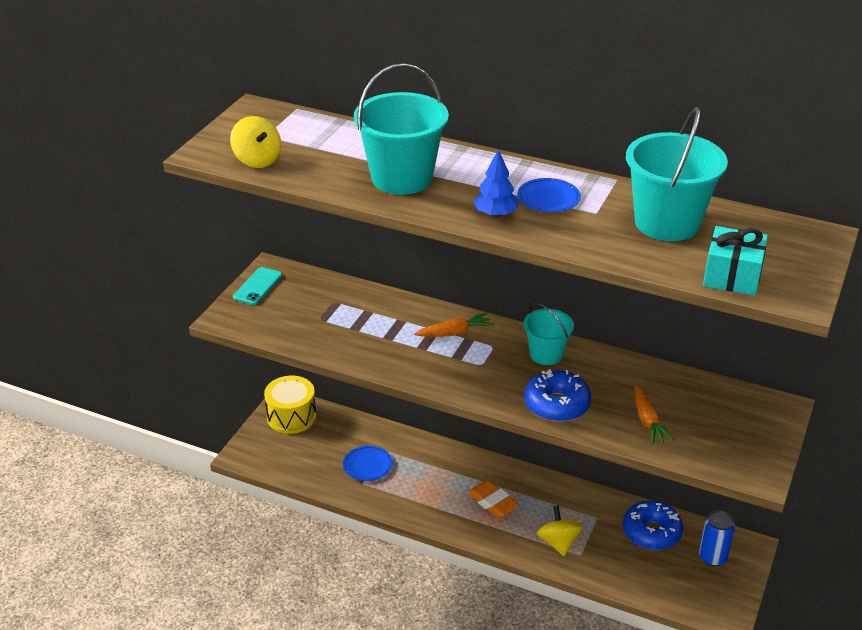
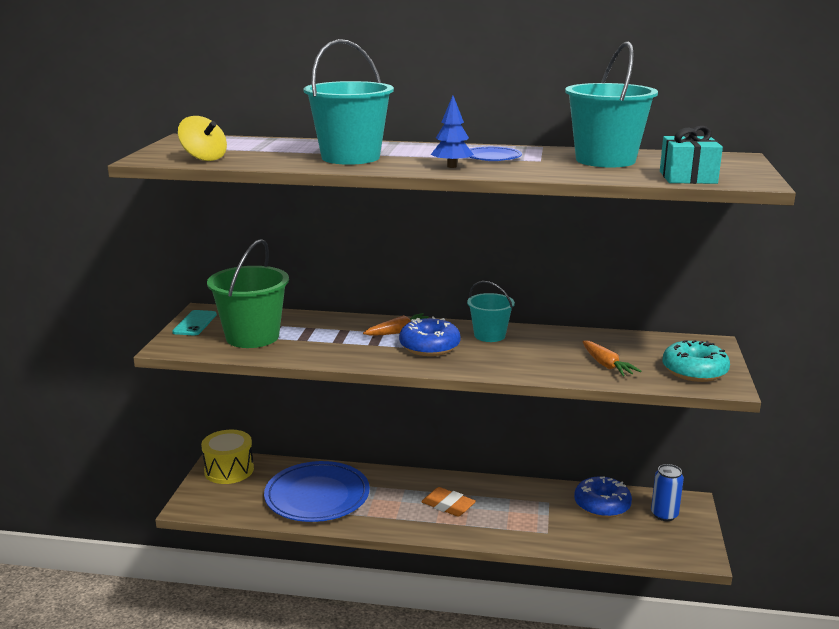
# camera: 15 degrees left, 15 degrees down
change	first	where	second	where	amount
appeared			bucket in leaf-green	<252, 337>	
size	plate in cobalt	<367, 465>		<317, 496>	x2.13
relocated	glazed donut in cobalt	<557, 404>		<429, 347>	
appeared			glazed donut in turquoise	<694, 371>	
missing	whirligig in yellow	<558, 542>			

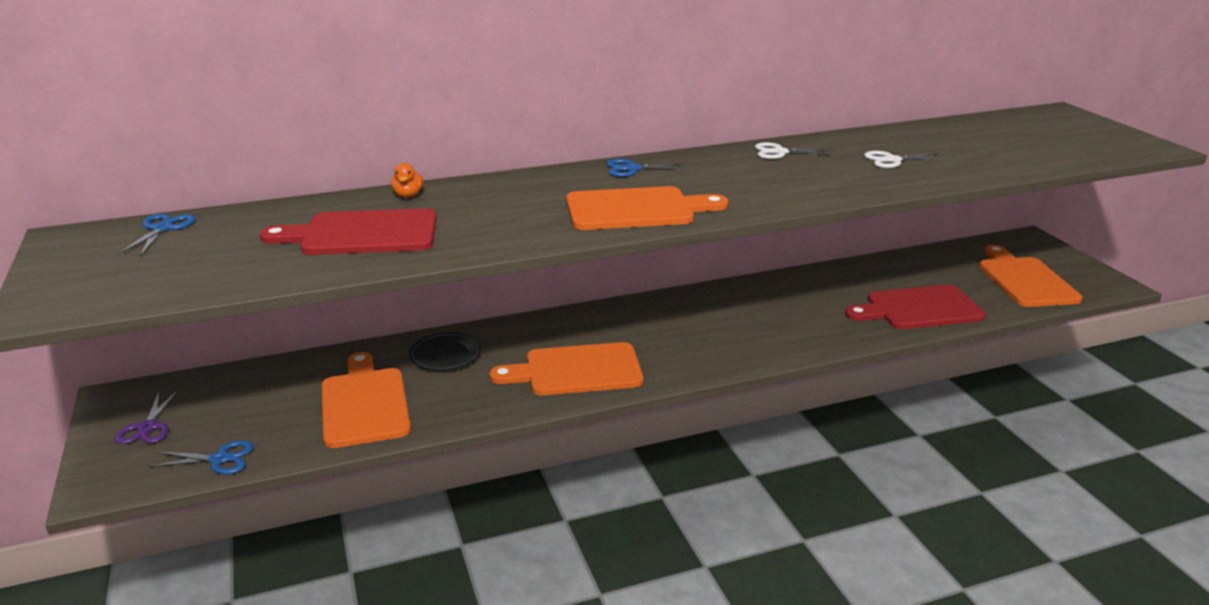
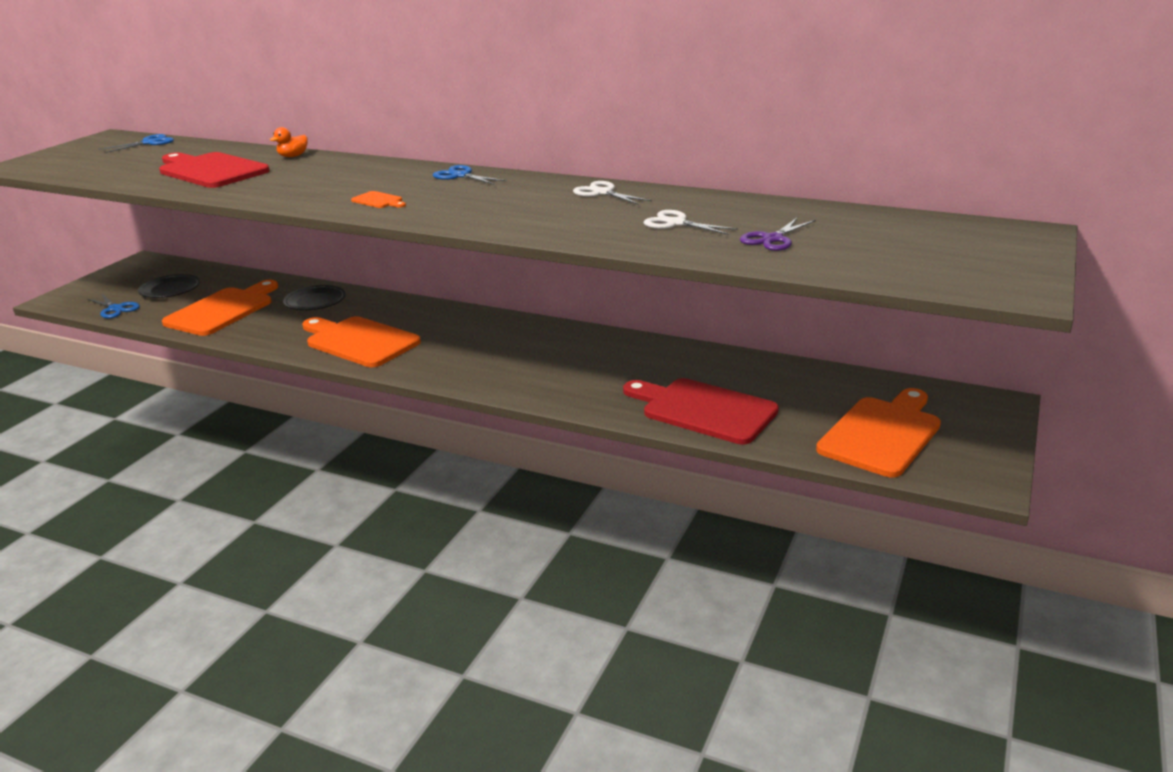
# camera: 45 degrees right, 0 degrees up
change	first	where	second	where	amount
appeared			plate in jet-black	<170, 290>	
size	cutting board in bright orange	<636, 209>		<379, 201>	x0.41
relocated	pair of scissors in purple	<147, 427>		<773, 239>	

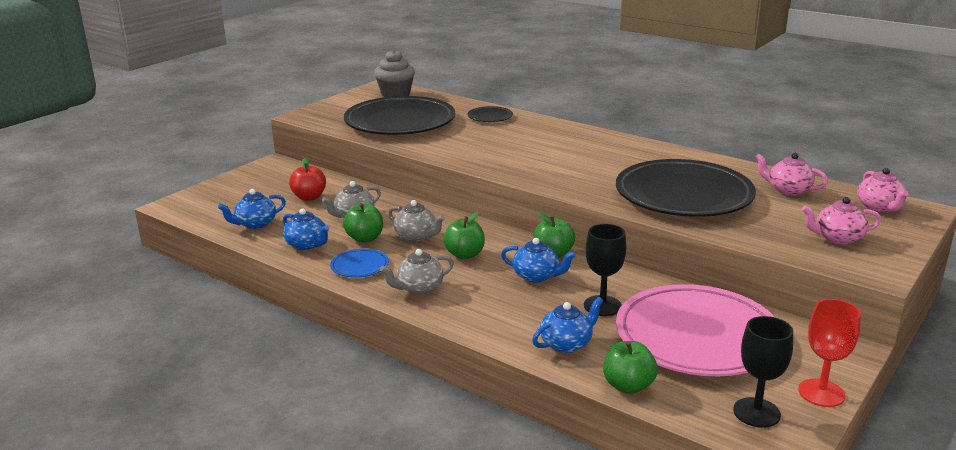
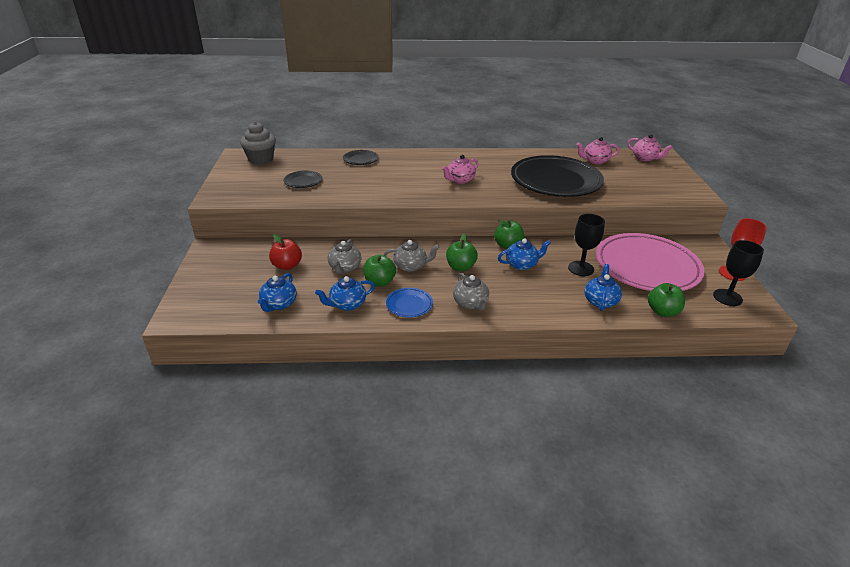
# camera: 40 degrees left, 10 degrees up
change	first	where	second	where	amount
size	plate in jet-black	<400, 122>		<303, 181>	x0.41
spun	tea pot in cobalt	<307, 245>		<347, 304>	150 degrees clockwise
relocated	tea pot in rose-pink	<837, 238>		<460, 180>	
spun	tea pot in gray	<419, 288>		<470, 303>	45 degrees counterclockwise

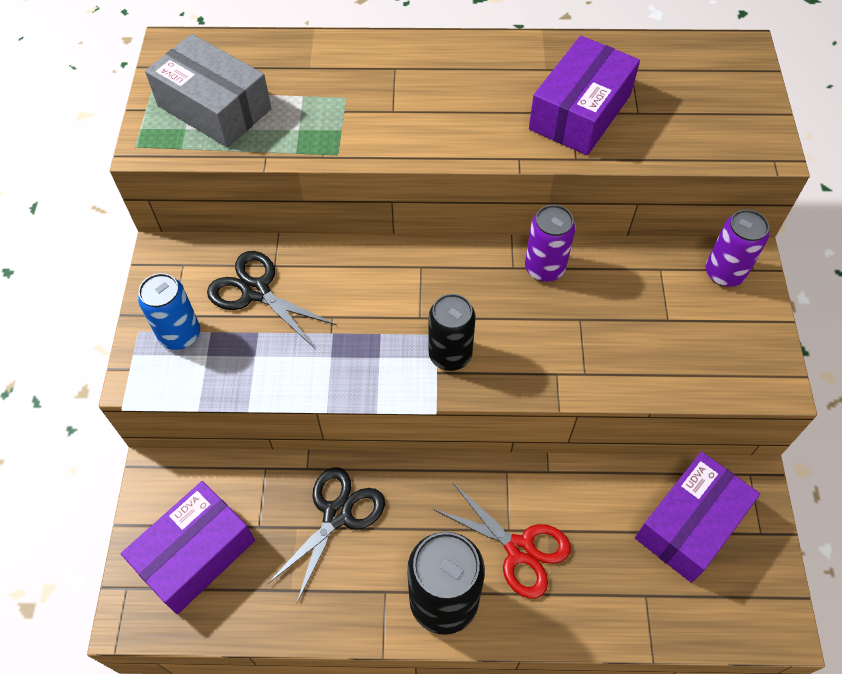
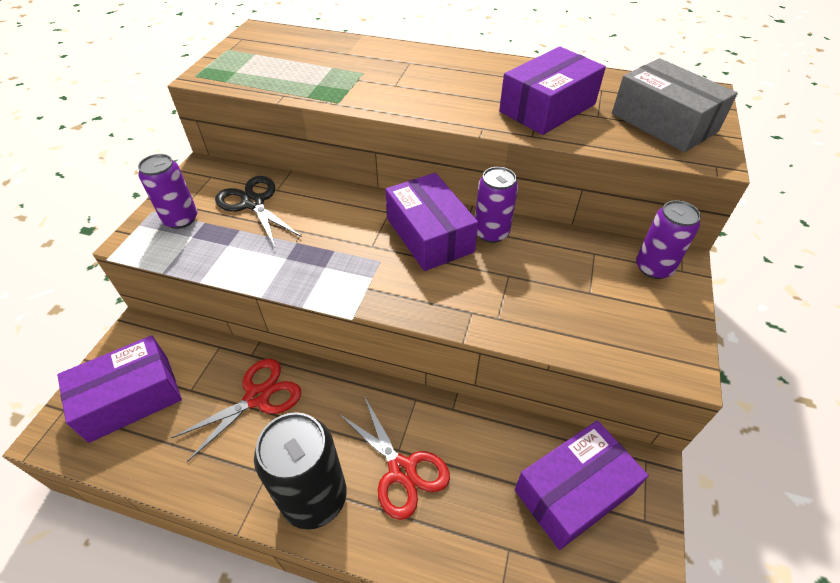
# camera: 15 degrees right, 10 degrees down
change	first	where	second	where	amount
colour	tin in cobalt	<180, 334>	tin in purple	<181, 219>	
colour	pair of scissors in jet-black	<337, 514>	pair of scissors in crimson	<257, 397>	
appeared			box in purple	<429, 235>	
relocated	box in gray	<214, 107>		<663, 122>	
missing	tin in jet-black	<450, 354>			

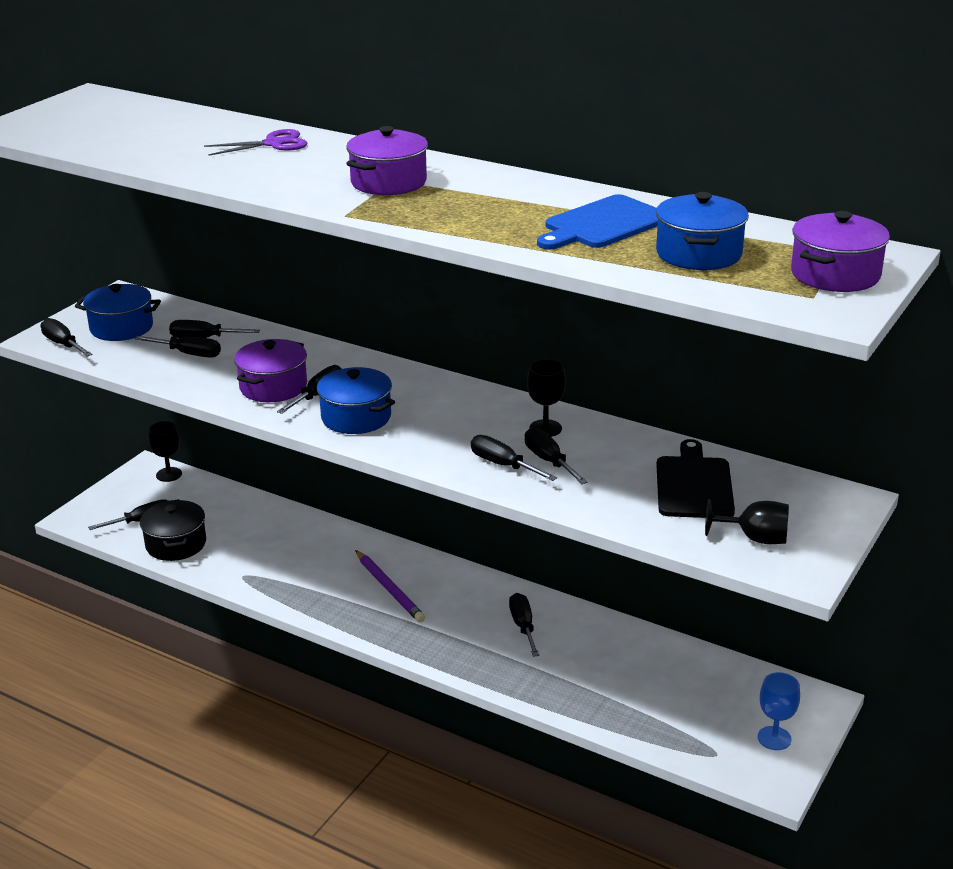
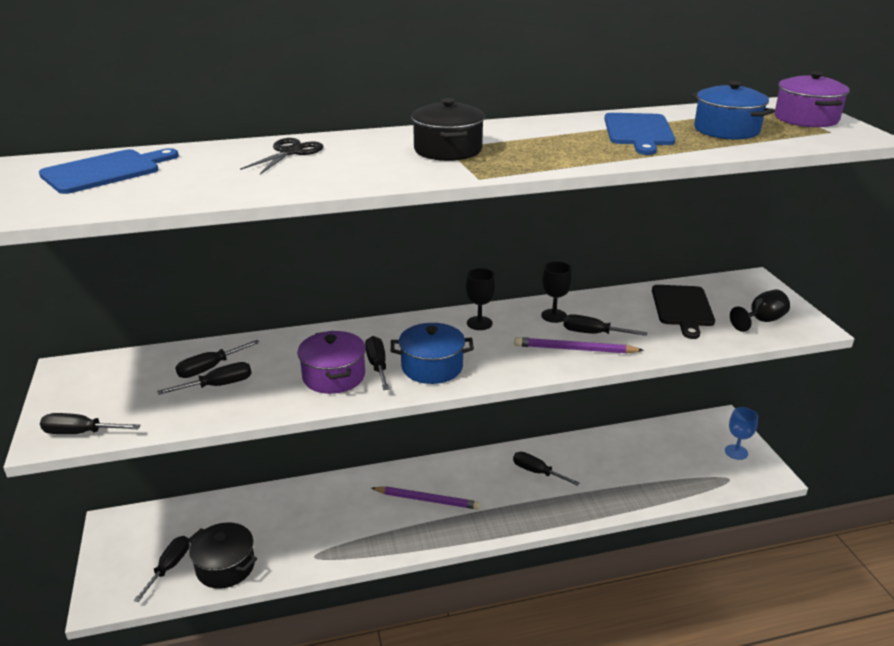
# camera: 45 degrees left, 0 degrees up
change	first	where	second	where	amount
appeared			cutting board in cobalt	<105, 171>	
colour	pair of scissors in purple	<273, 144>	pair of scissors in jet-black	<290, 152>	
colour	cooking pot in purple	<388, 182>	cooking pot in jet-black	<448, 150>	
relocated	wine glass in jet-black	<169, 474>		<479, 323>	
exchanged	screwdriver in jet-black	<503, 465>	pencil in purple	<575, 349>	
spun	cutting board in jet-black	<693, 485>		<682, 308>	135 degrees counterclockwise
missing	cooking pot in cobalt	<121, 328>			

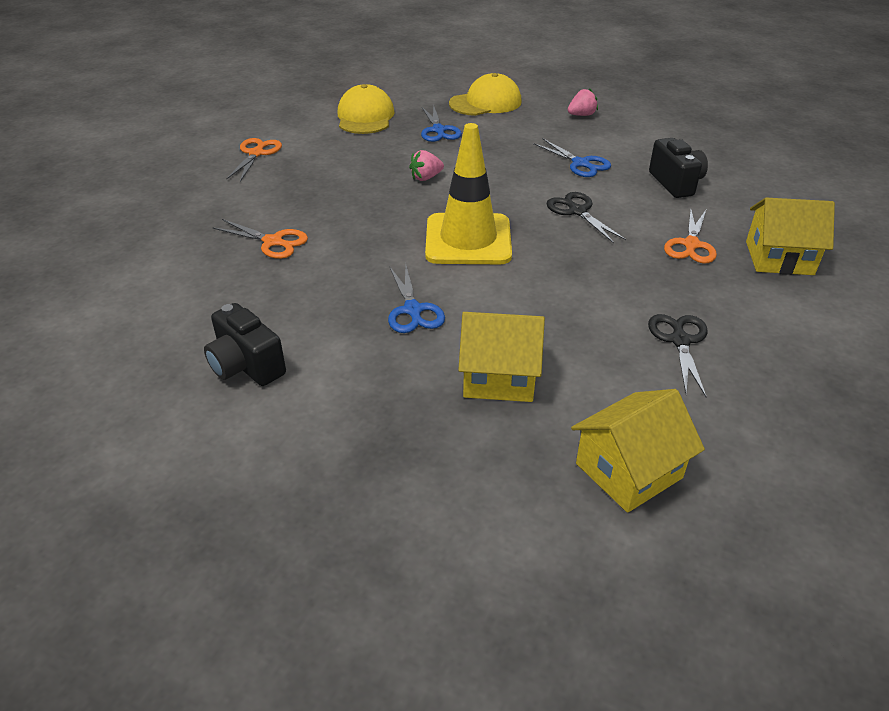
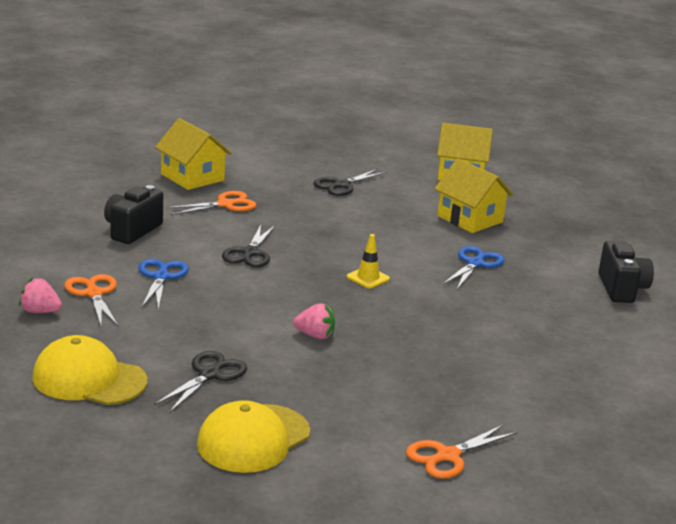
# camera: 140 degrees left, 15 degrees down
change	first	where	second	where	amount
relocated	pair of scissors in bright orange	<273, 242>		<94, 294>	
colour	pair of scissors in cobalt	<438, 130>	pair of scissors in jet-black	<209, 375>	
size	safety cone in yellow	<468, 240>		<368, 278>	x0.41

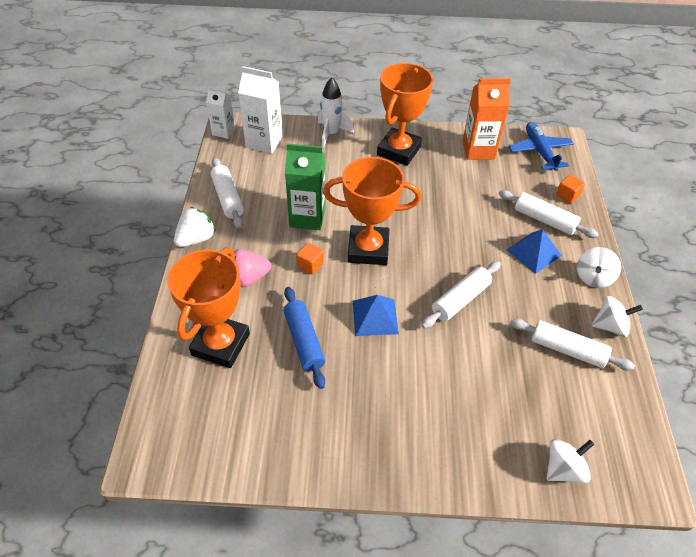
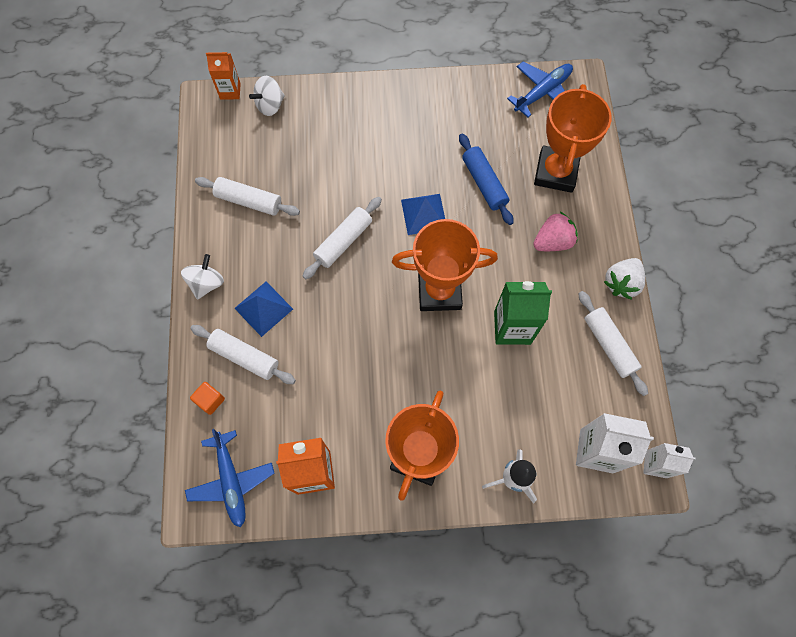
# camera: 175 degrees right, 20 degrees up
change	first	where	second	where	amount
appeared			milk carton in bright orange	<230, 91>	
appeared			plane in cobalt	<542, 92>	
missing	solid cube in bright orange	<310, 265>			
missing	whirligig in snow-white	<610, 326>			

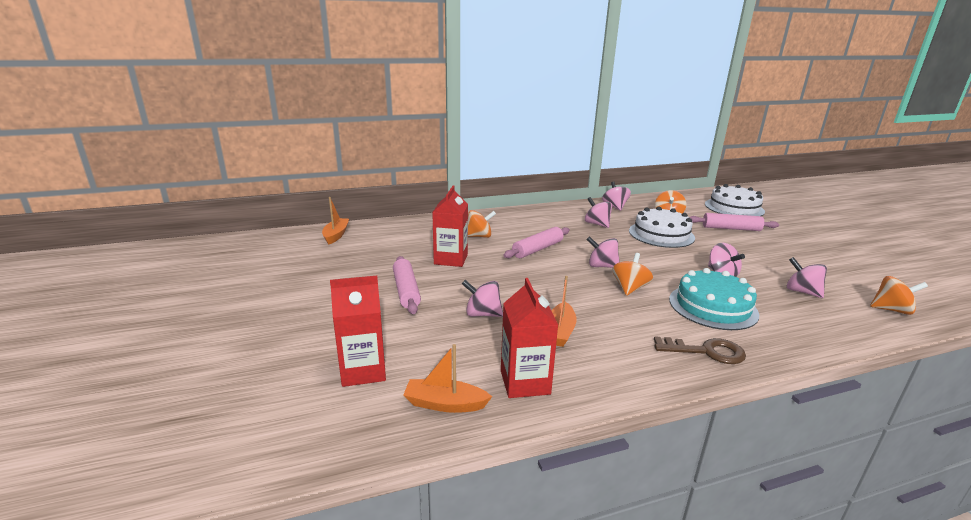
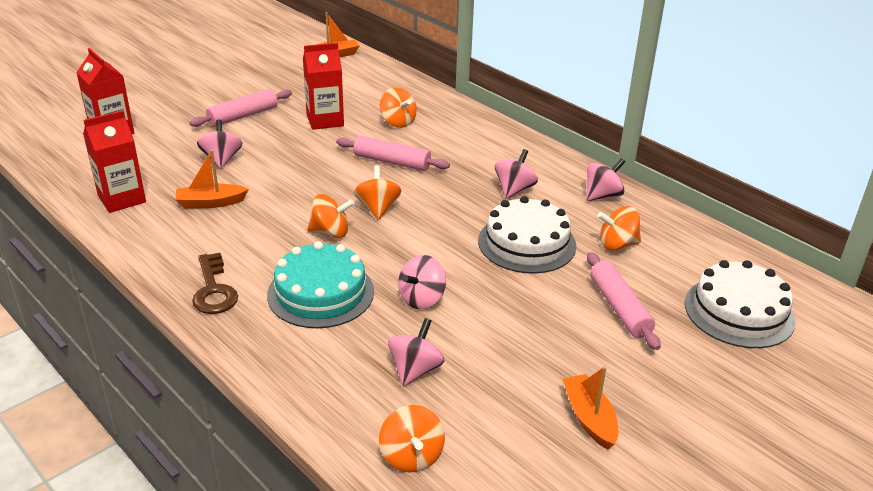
# camera: 65 degrees right, 10 degrees up
change	first	where	second	where	amount
colour	whirligig in rose-pink	<602, 266>	whirligig in bright orange	<377, 208>	
relocated	boat in bright orange	<445, 404>		<589, 418>	

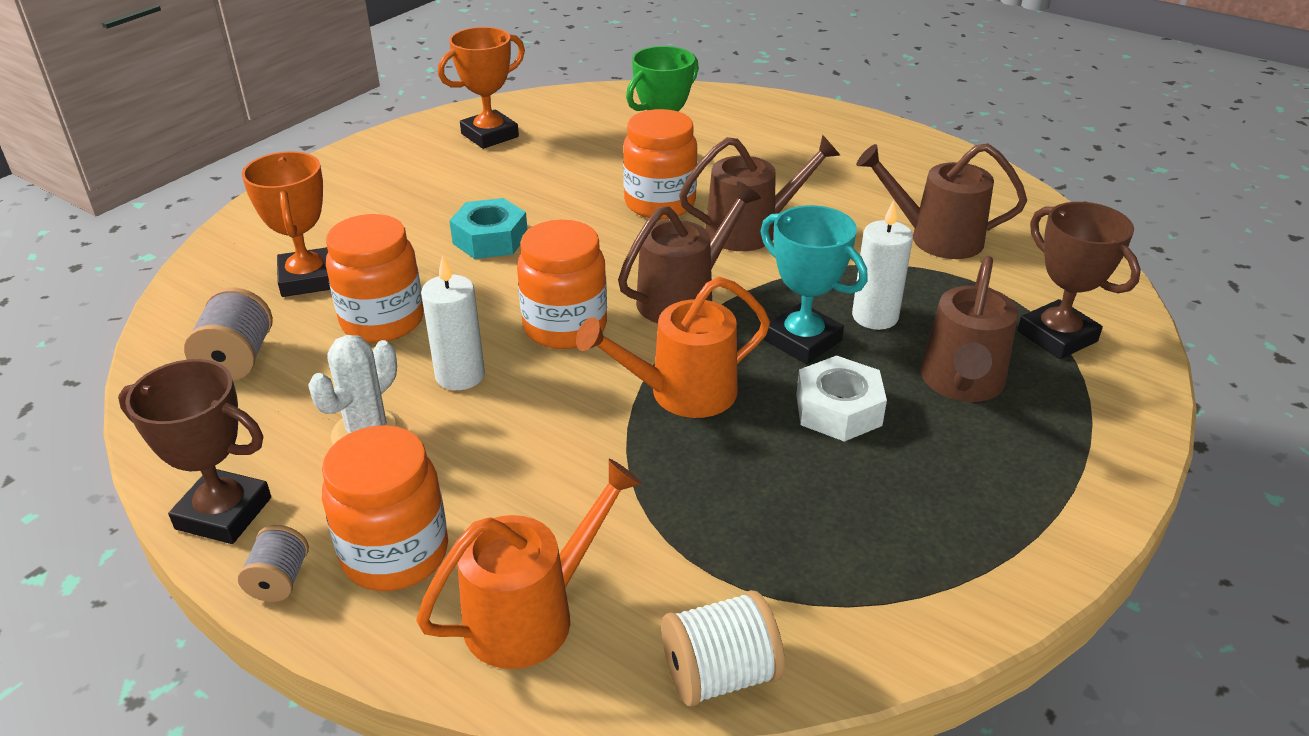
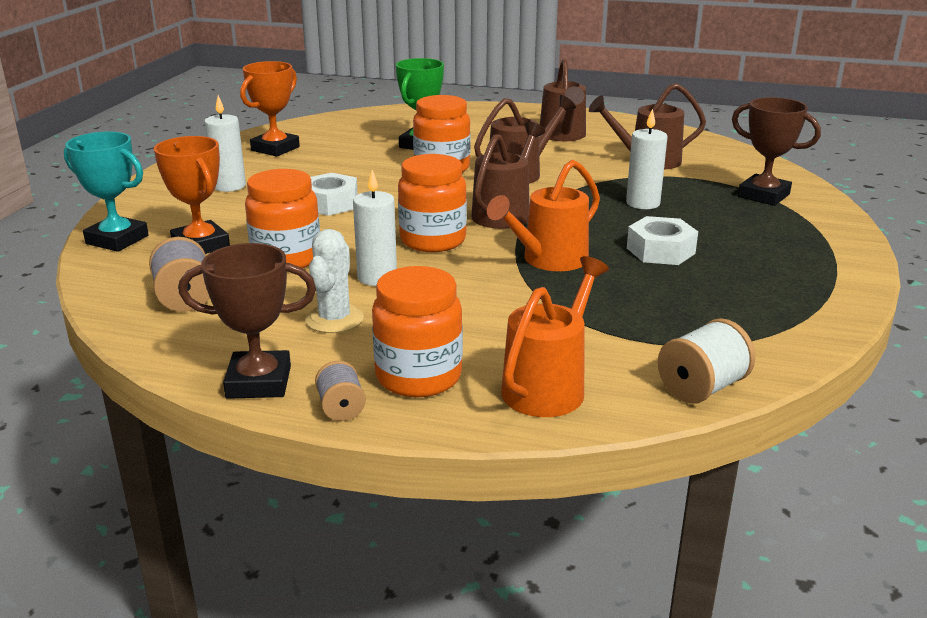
# camera: 20 degrees left, 10 degrees down
change	first	where	second	where	amount
relocated	trophy in turquoise	<802, 340>		<117, 240>	
appeared			wax candle in snow-white	<229, 186>	
colour	hex nut in turquoise	<490, 239>	hex nut in snow-white	<330, 203>	
relocated	watering can in brown	<961, 384>		<563, 136>	

